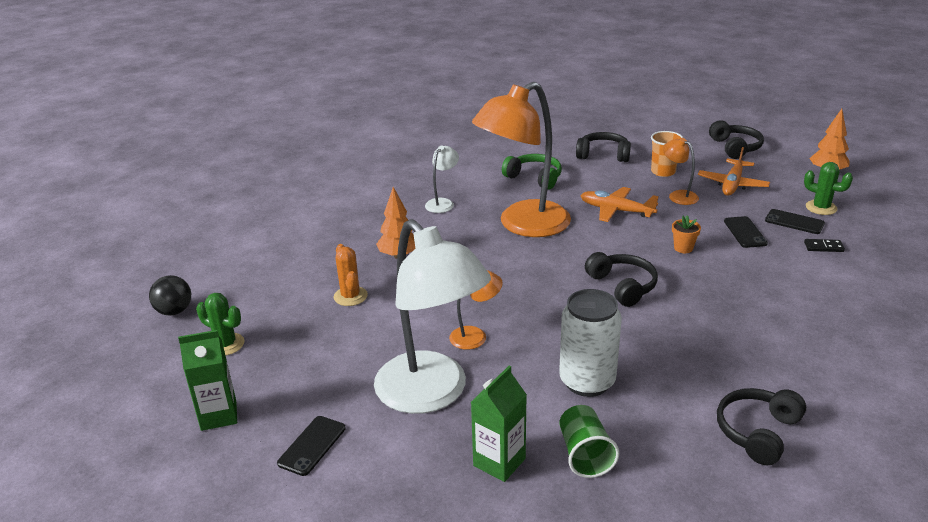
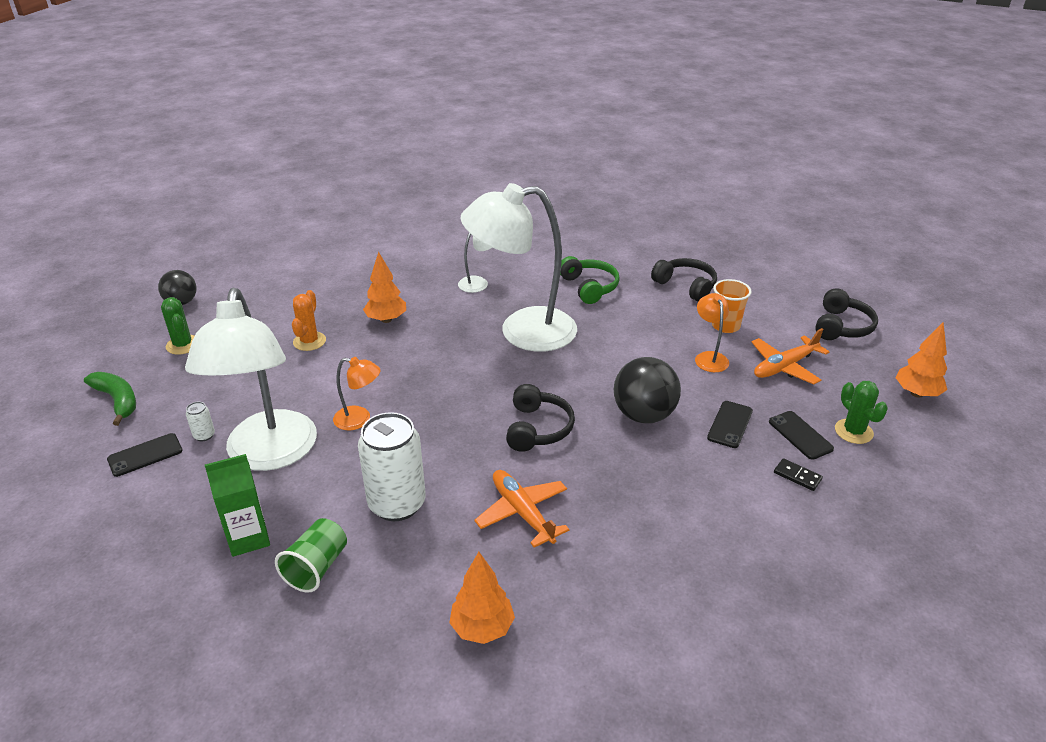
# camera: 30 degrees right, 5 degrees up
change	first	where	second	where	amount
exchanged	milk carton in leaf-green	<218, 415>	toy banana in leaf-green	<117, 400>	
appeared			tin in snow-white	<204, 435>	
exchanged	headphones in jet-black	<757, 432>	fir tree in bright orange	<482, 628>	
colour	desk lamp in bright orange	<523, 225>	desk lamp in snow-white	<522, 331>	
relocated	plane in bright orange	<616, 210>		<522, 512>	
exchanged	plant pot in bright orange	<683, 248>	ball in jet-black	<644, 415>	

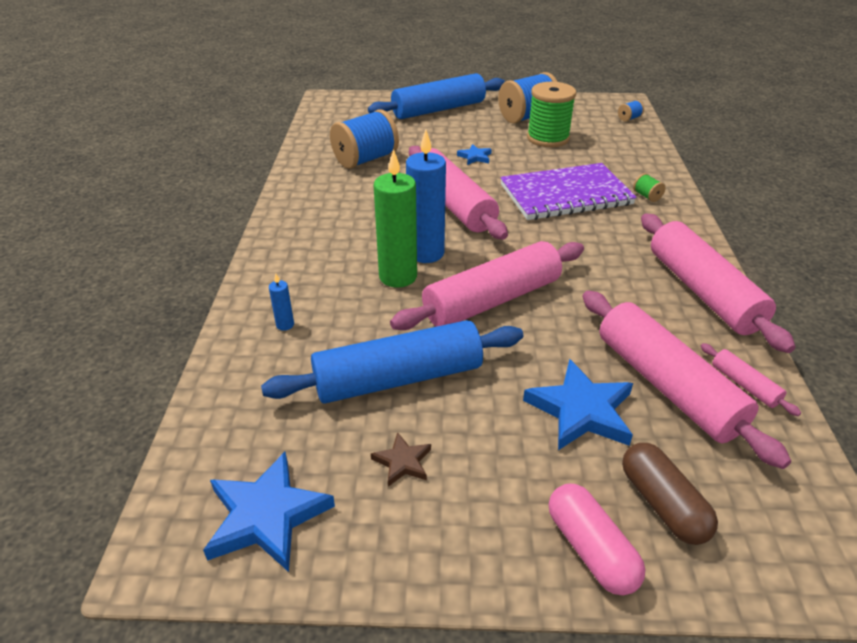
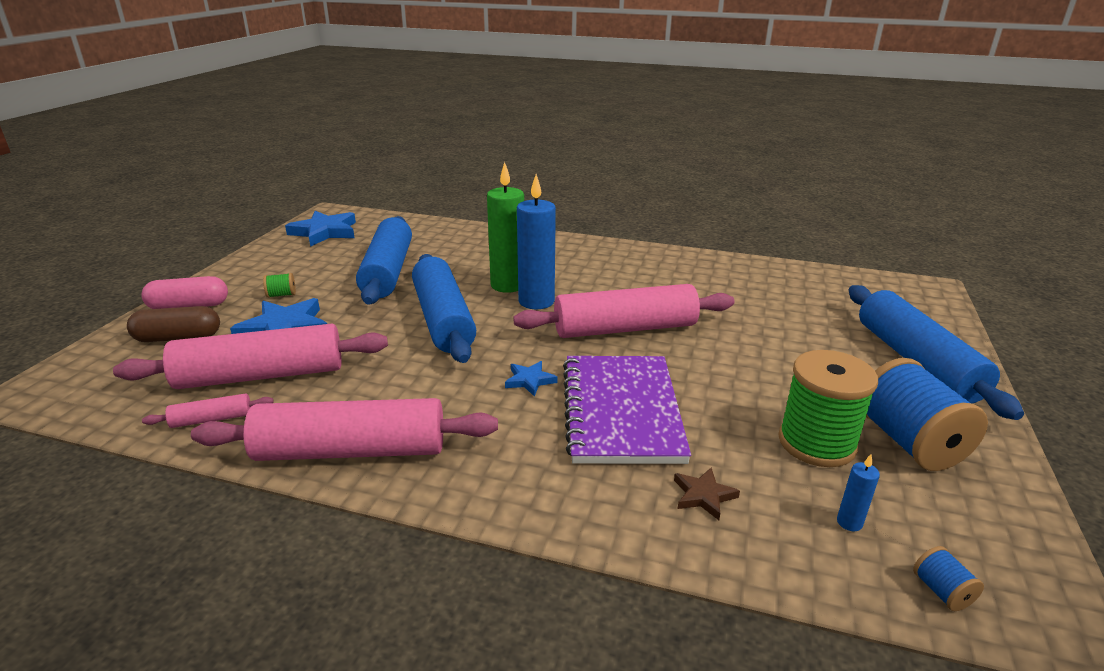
# camera: 105 degrees right, 10 degrees down
change	first	where	second	where	amount
relocated	bobbin in leaf-green	<647, 196>		<281, 295>	
colour	dough roller in rose-pink	<492, 300>	dough roller in cobalt	<443, 319>	
relocated	star in cobalt	<475, 157>		<530, 380>	
relocated	star in brown	<403, 462>		<703, 496>	
relocated	wax candle in cobalt	<285, 325>		<849, 522>	
missing	bobbin in cobalt	<365, 159>			

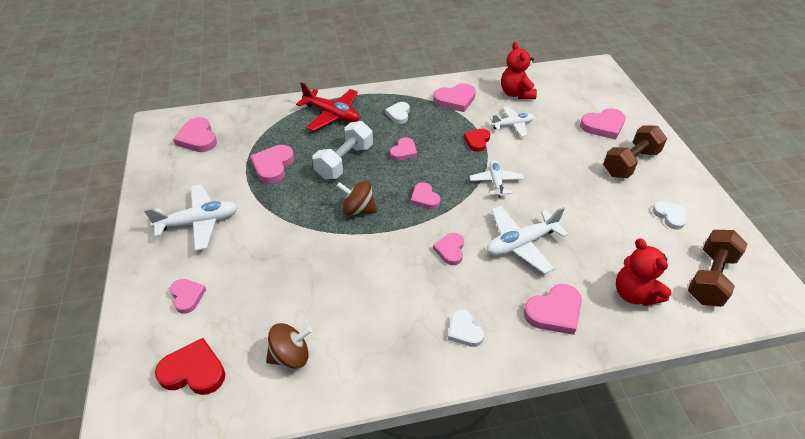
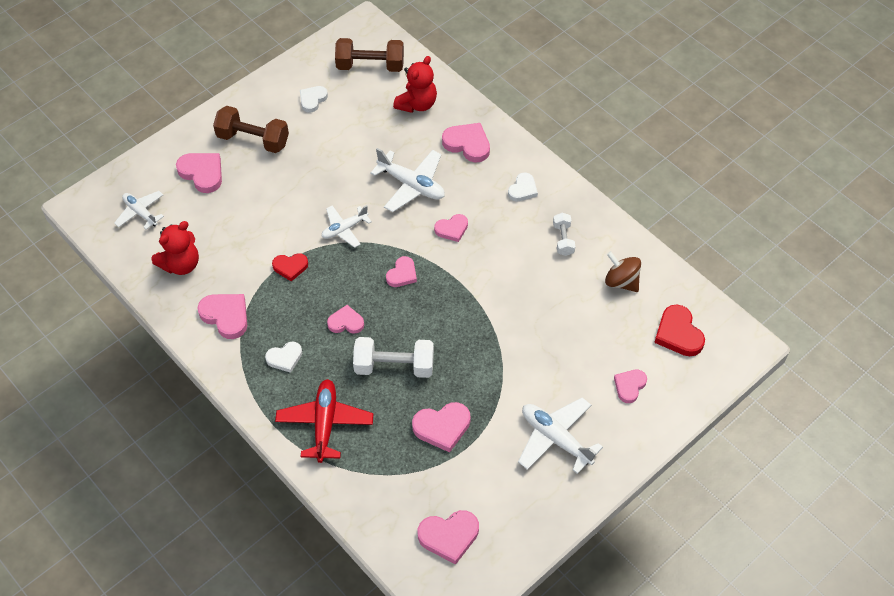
# camera: 120 degrees left, 10 degrees up
change	first	where	second	where	amount
relocated	plane in snow-white	<512, 125>		<140, 213>	
spun	heart shape in rose-pink	<198, 138>		<449, 536>	45 degrees clockwise
appeared			hand weight in snow-white	<563, 239>	
missing	whirligig in brown	<358, 209>			

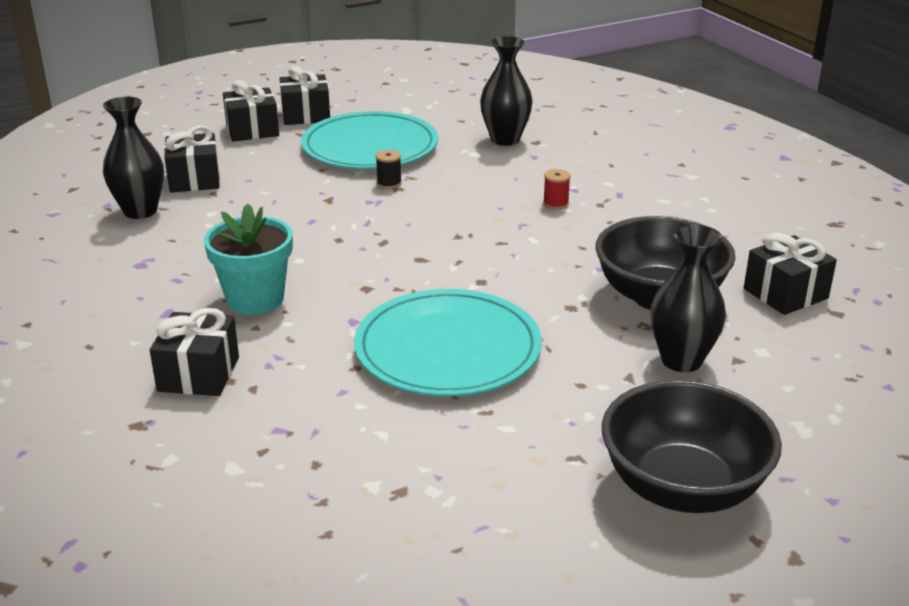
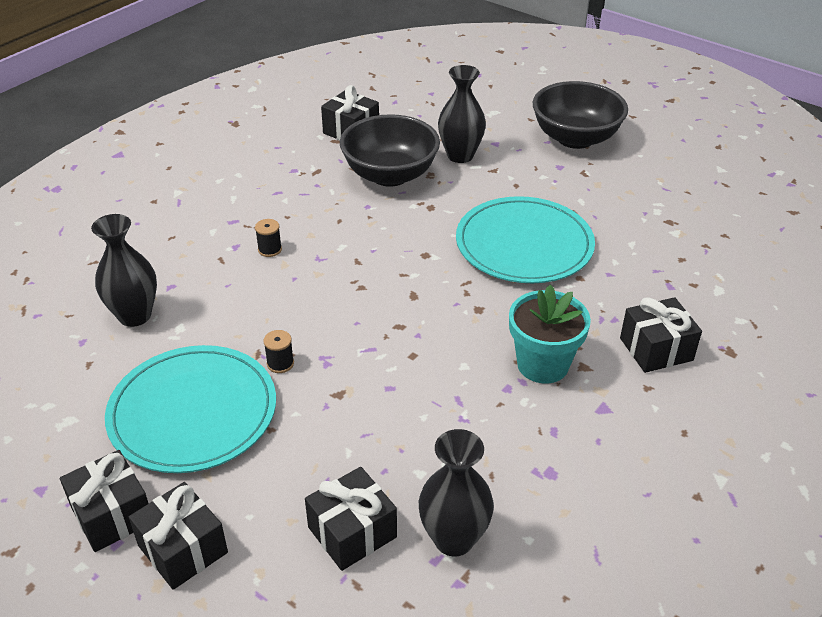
# camera: 115 degrees left, 10 degrees up
change	first	where	second	where	amount
colour	bobbin in crimson	<555, 204>	bobbin in jet-black	<270, 249>	

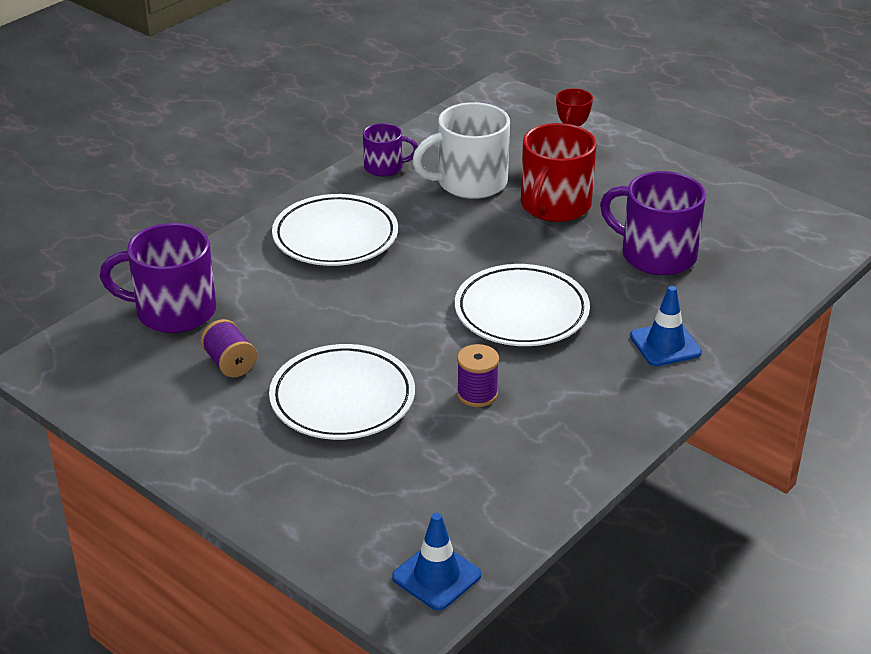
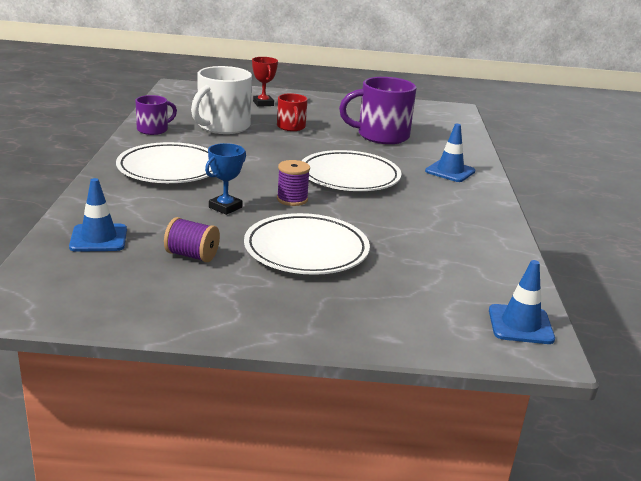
# camera: 40 degrees left, 10 degrees down
change	first	where	second	where	amount
exchanged	mug in purple	<173, 311>	safety cone in cobalt	<98, 238>	
appeared			trophy in cobalt	<225, 207>	
size	mug in crimson	<554, 206>		<291, 127>	x0.57
relocated	bobbin in purple	<477, 394>		<292, 199>	

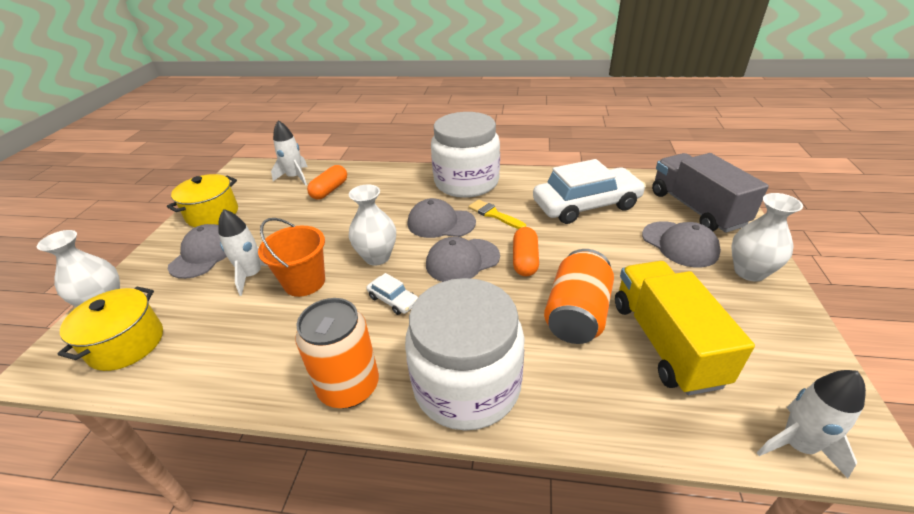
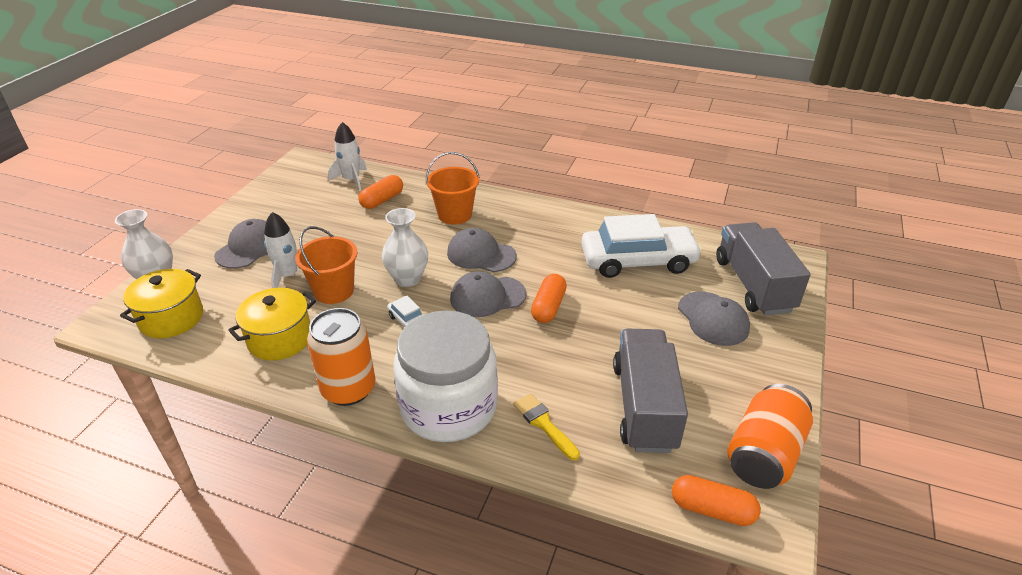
# camera: 10 degrees right, 0 degrees up
change	first	where	second	where	amount
relocated	cooking pot in yellow	<212, 214>		<280, 339>	
appeared			bucket in bright orange	<455, 214>	
relocated	paintbrush in yellow	<494, 214>		<544, 424>	
colour	toy truck in yellow	<665, 342>	toy truck in gray	<644, 406>	
exchanged	spaceship in snow-white	<797, 445>	pill in bright orange	<712, 509>	
relocated	tin in bright orange	<577, 314>		<764, 454>	
missing	jar in snow-white	<466, 182>			
missing	vase in snow-white	<749, 272>			

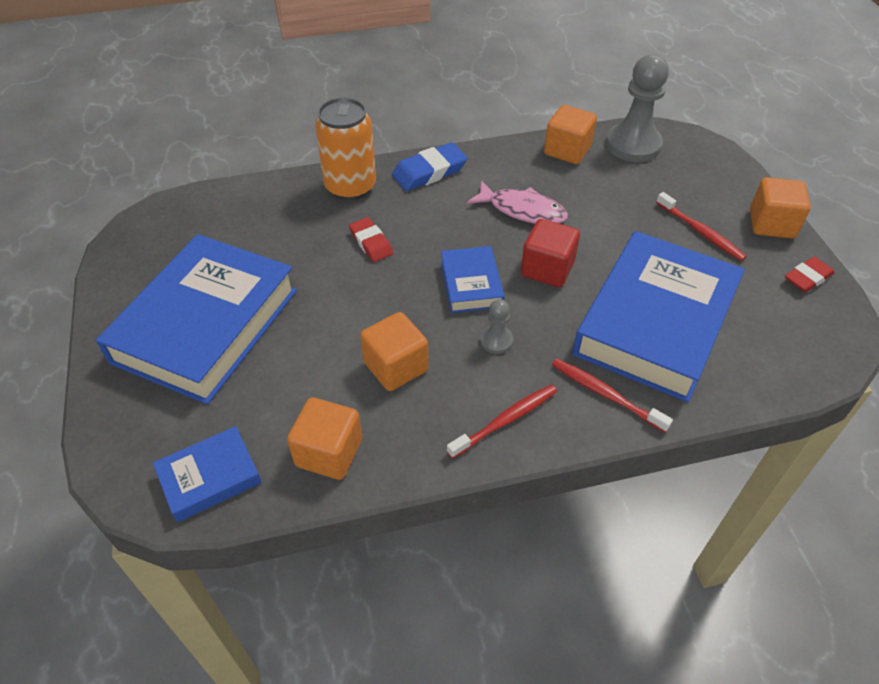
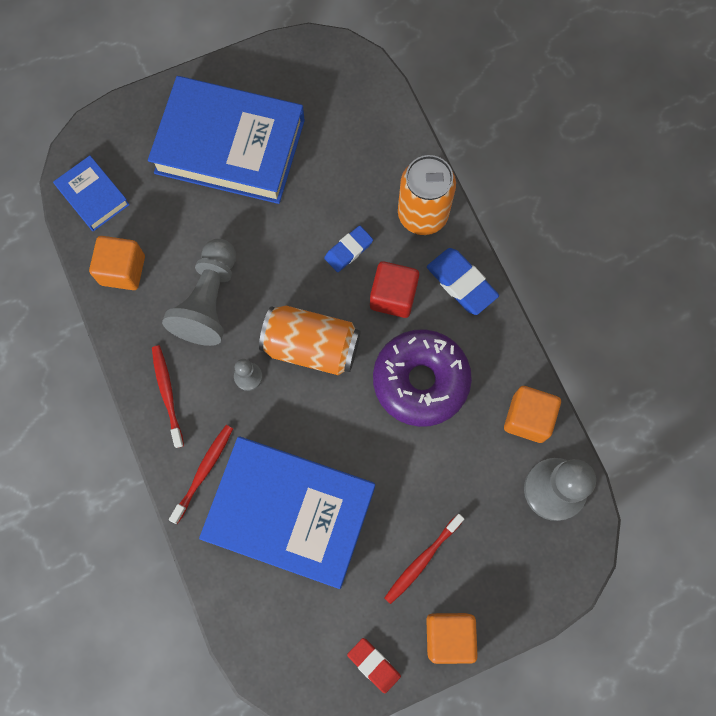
# camera: 80 degrees right, 25 degrees up
change	first	where	second	where	amount
spun	toothbrush in crimson	<505, 420>		<167, 394>	150 degrees counterclockwise
exchanged	solid cube in bright orange	<396, 367>	pawn in gray	<209, 301>	
exchanged	hardback in cobalt	<471, 284>	tin in bright orange	<311, 346>	
colour	eraser in crimson	<371, 243>	eraser in cobalt	<348, 250>	
relocated	solid cube in crimson	<547, 269>		<393, 296>	
exchanged	toy fish in rose-pink	<522, 210>	glazed donut in purple	<420, 381>	

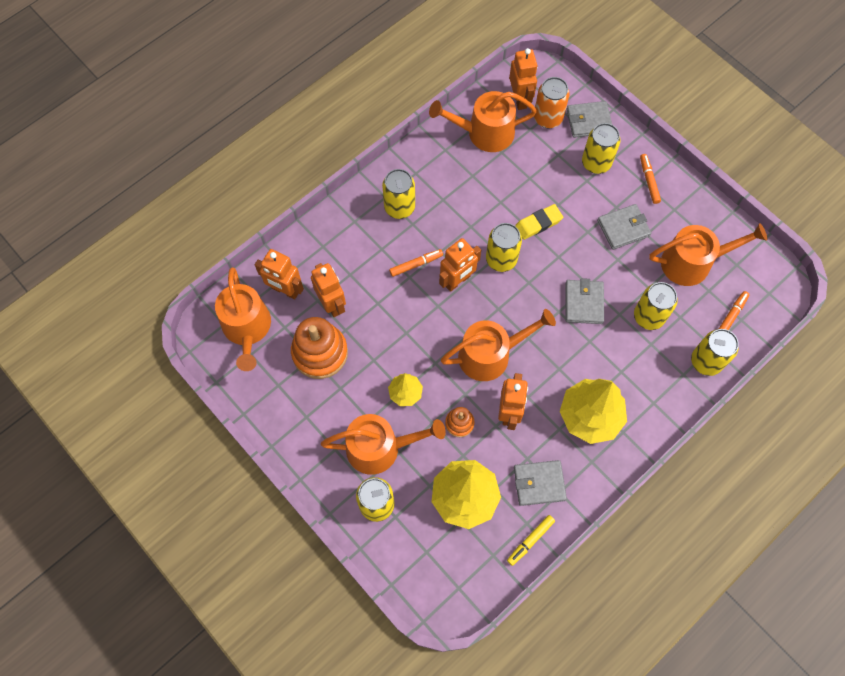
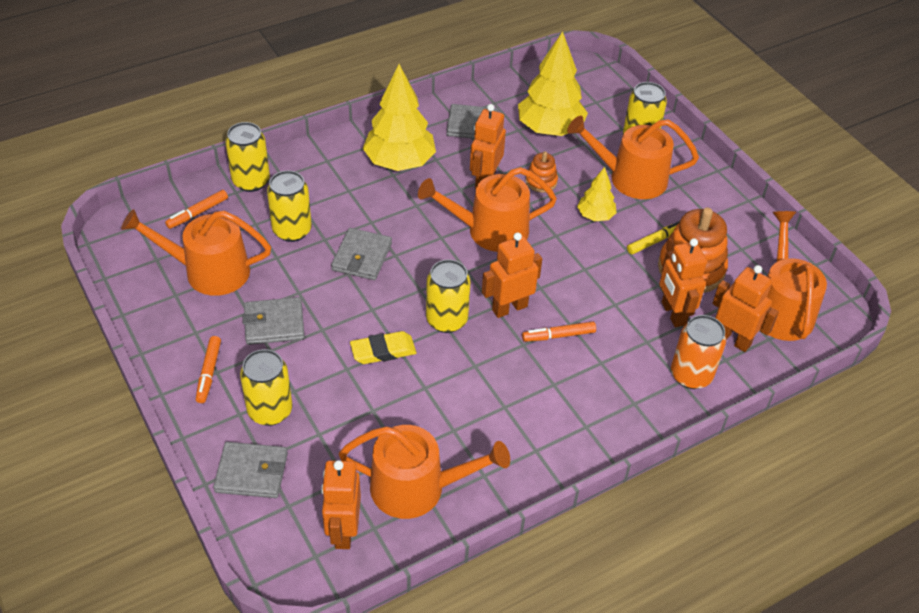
# camera: 170 degrees left, 20 degrees down
change	first	where	second	where	amount
relocated	marker pen in yellow	<530, 540>		<655, 241>	
relocated	tin in bright orange	<548, 118>		<691, 375>	
missing	tin in yellow	<399, 207>			

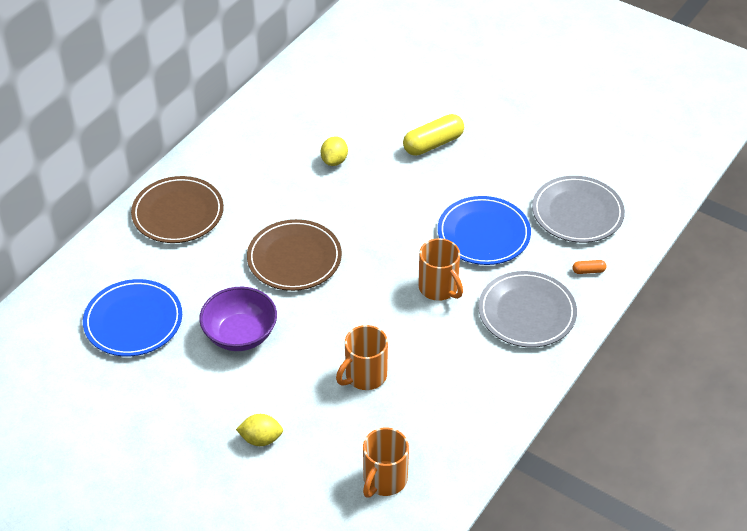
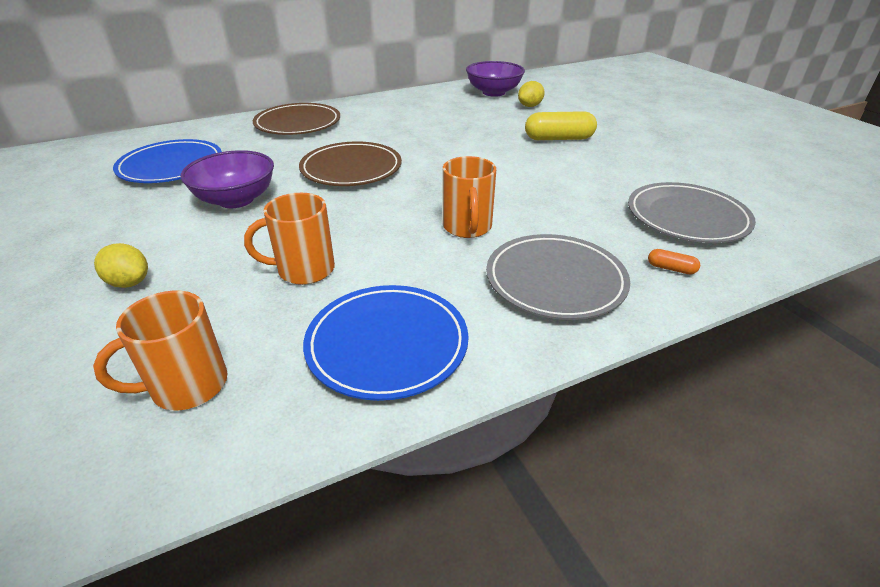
# camera: 30 degrees right, 10 degrees down
change	first	where	second	where	amount
relocated	plate in cobalt	<483, 234>		<387, 344>	
appeared			serving bowl in purple	<493, 92>	
relocated	citrus fruit in yellow	<334, 161>		<530, 106>	

